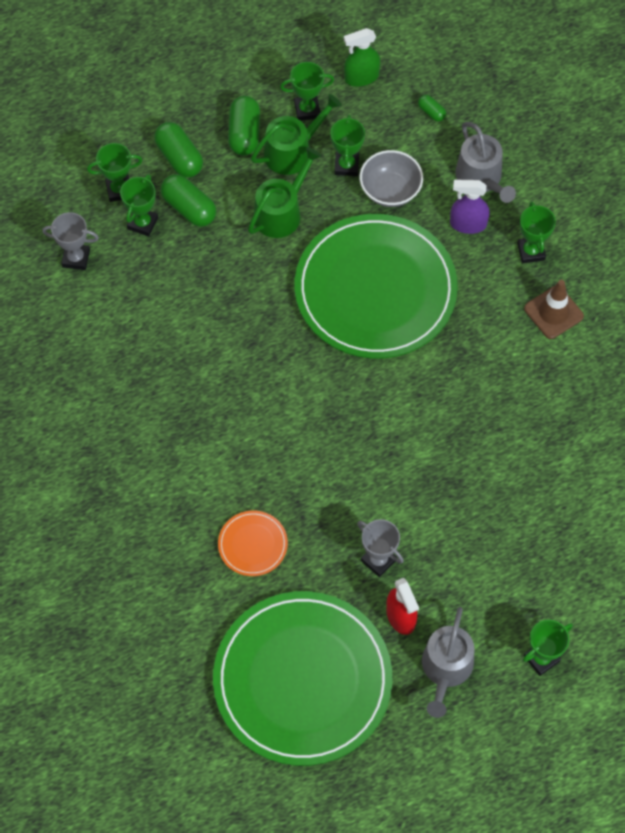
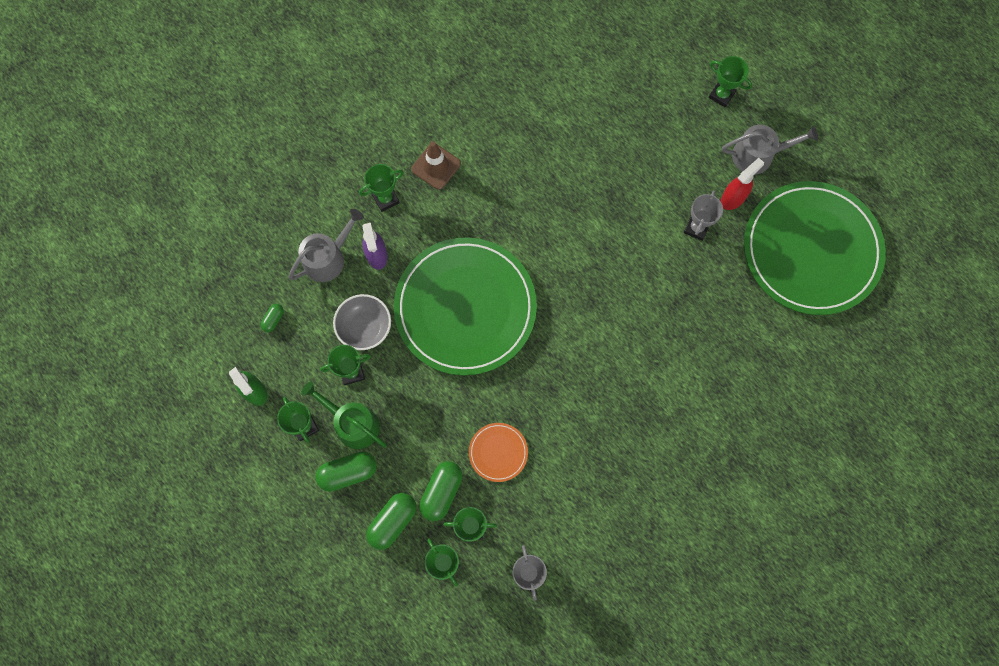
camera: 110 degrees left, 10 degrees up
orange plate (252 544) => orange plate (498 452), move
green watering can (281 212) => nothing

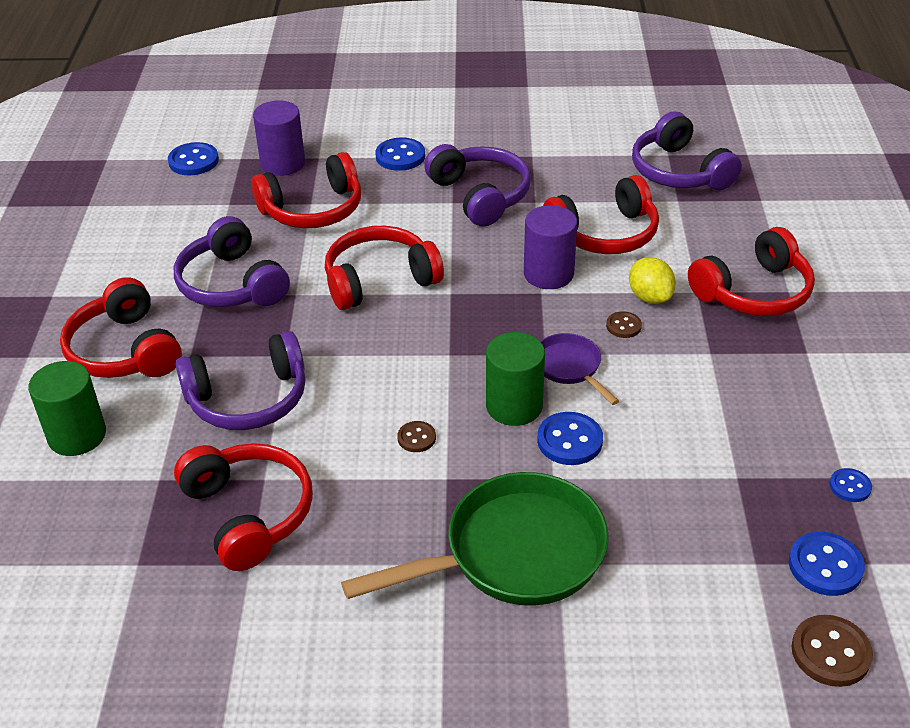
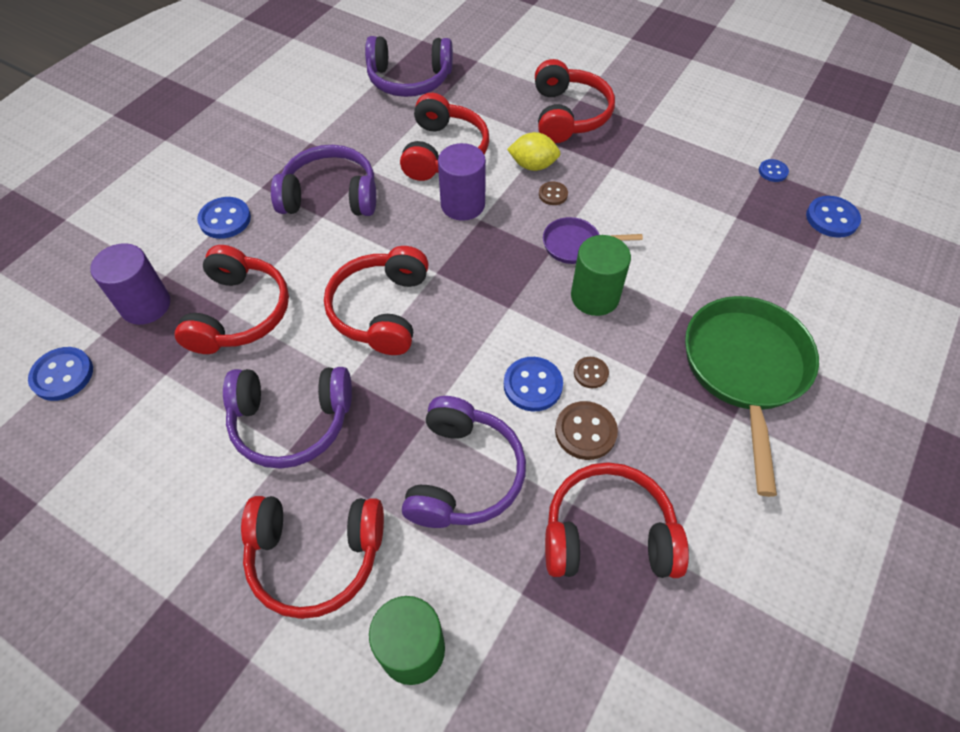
camera: 60 degrees left, 15 degrees up
blue button (569 440) => blue button (533 385), move
brown button (830 652) => brown button (585 431), move

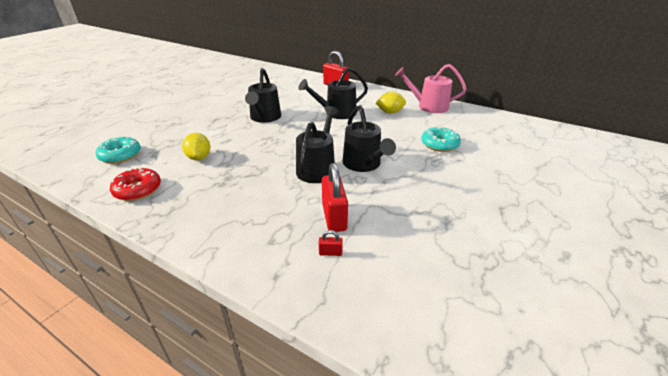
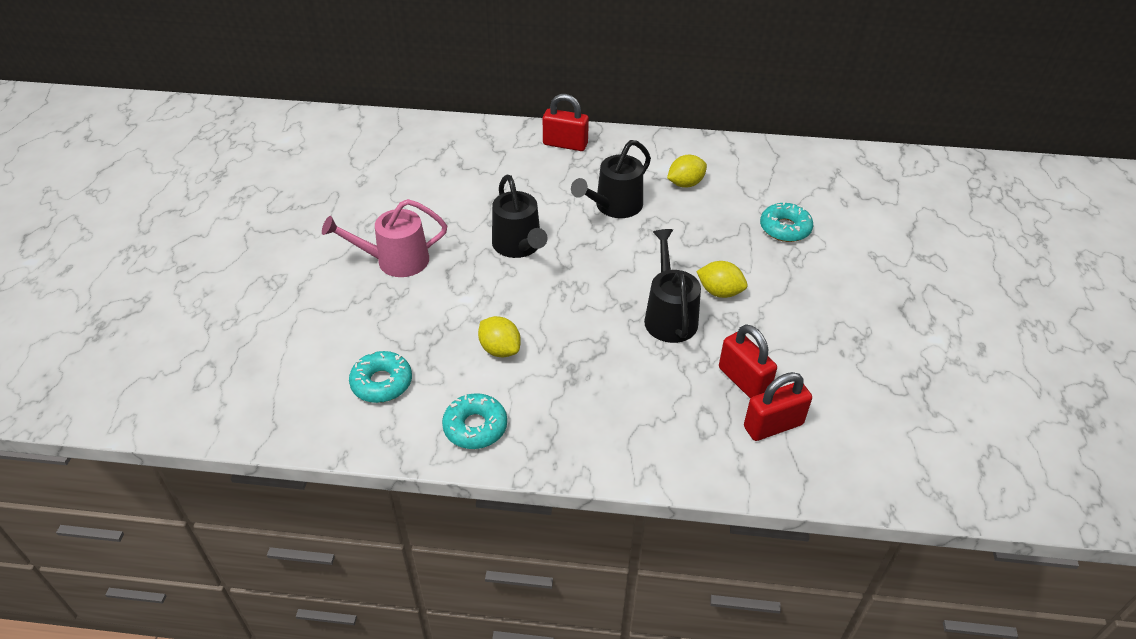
camera: 25 degrees left, 10 degrees up
red donut (138 190) => turquoise donut (475 427)
red padlock (330 253) => red padlock (773 426), x2.27
black watering can (364 164) => yellow lemon (719 292)
pink watering can (428 106) => pink watering can (395 261), move

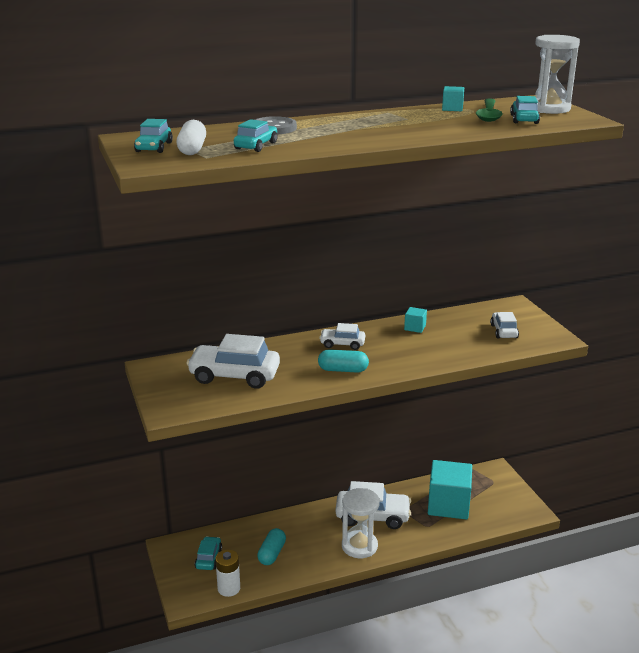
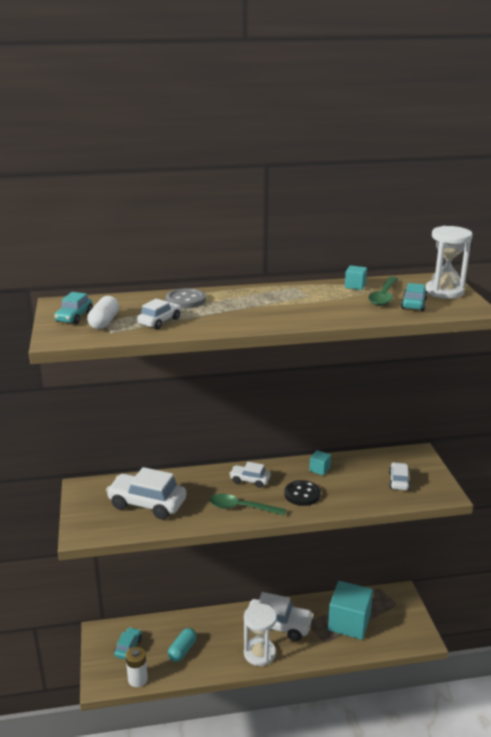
camera: 10 degrees right, 0 degrees up
turquoise car (256 146) => white car (159 321)
turquoise capsule (343 370) => green spoon (241 508)
nothing => black button (302 494)

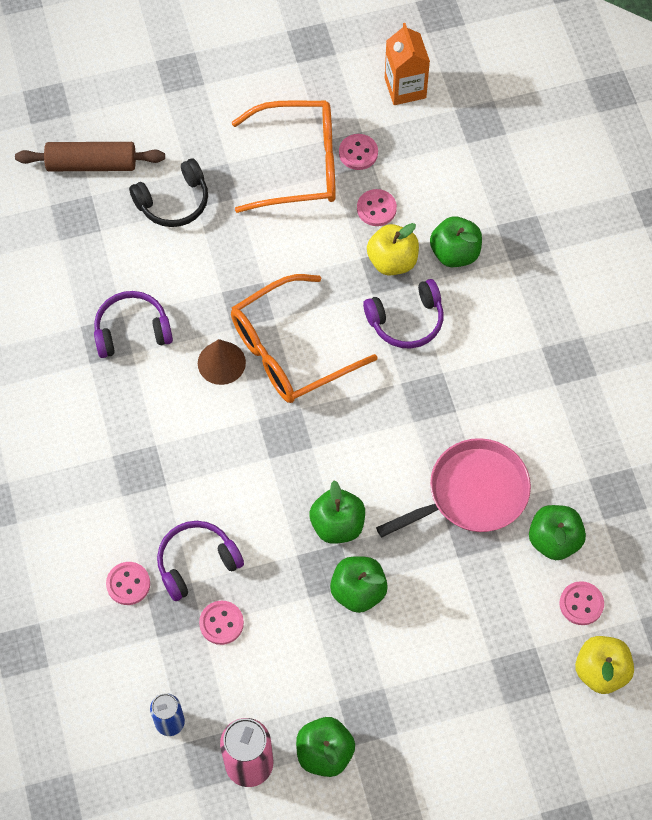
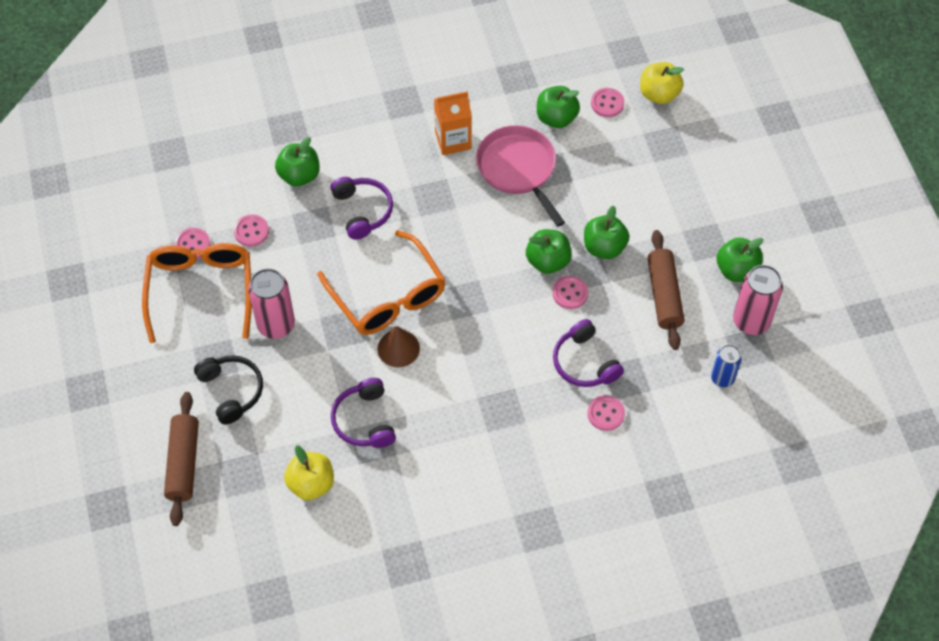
camera: 90 degrees left, 5 degrees down
pink button (221 623) => pink button (570 293), move
yellow apple (392 261) => yellow apple (311 484), move
orange carton (405 88) => orange carton (453 140), move
nothing => pink can (276 325)
nothing => brown rolling pin (664 295)

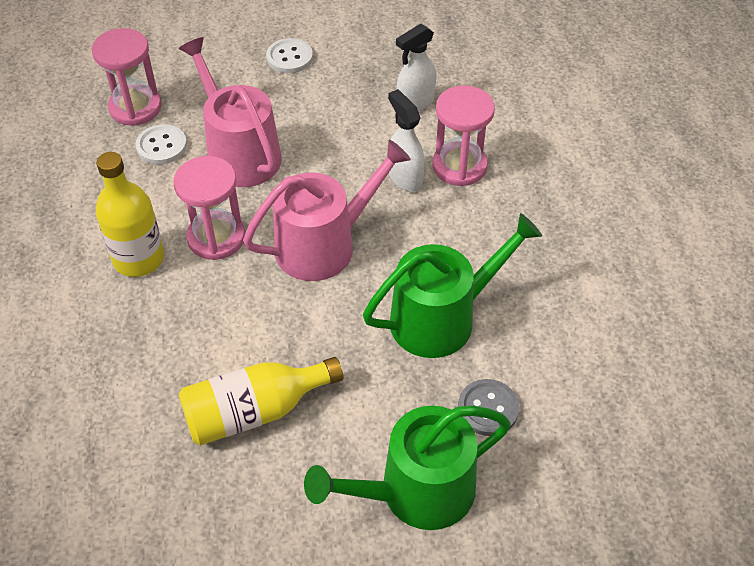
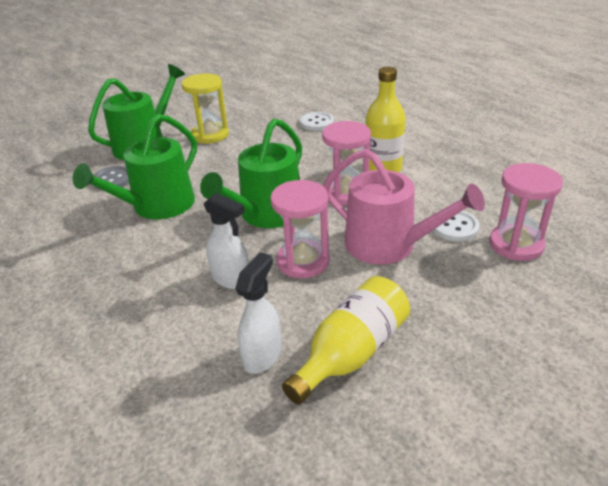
camera: 155 degrees right, 15 degrees down
yellow bottle (254 411) => yellow bottle (351 353), move
pink watering can (324 245) => green watering can (267 214)
white button (289 57) => white button (316 123), move
pink hourglass (459 166) => pink hourglass (303 261), move
nothing => yellow hourglass (210 135)

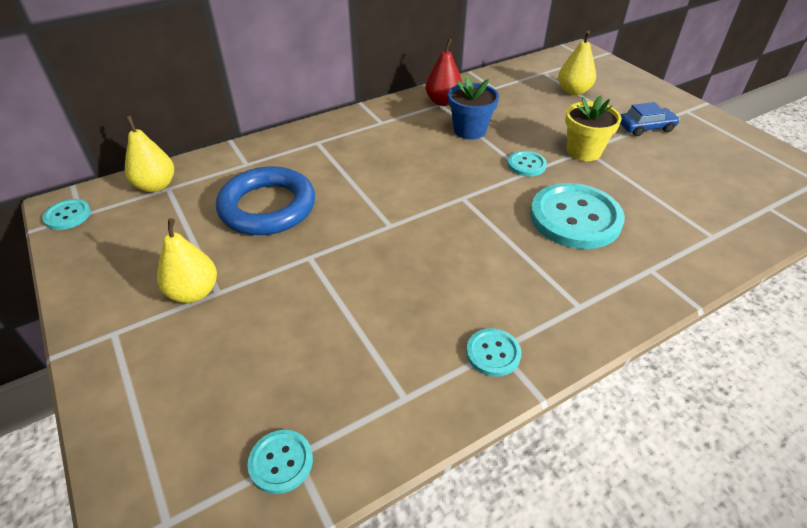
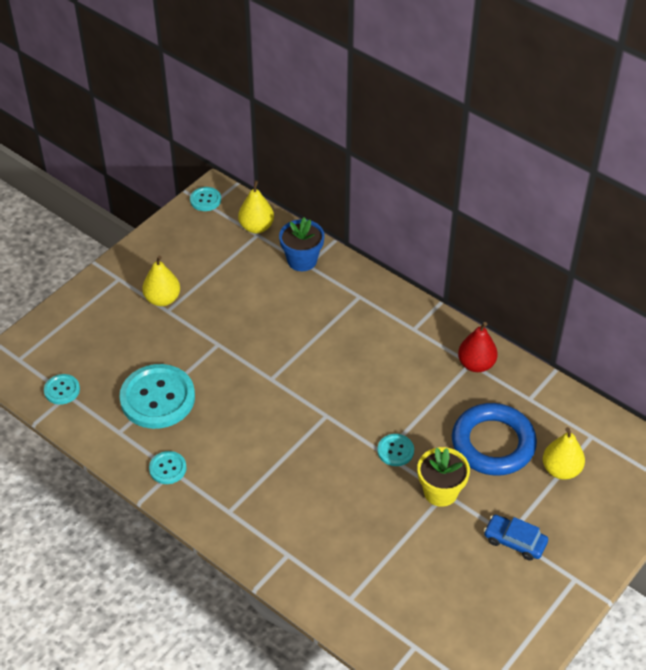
camera: 70 degrees right, 5 degrees up
blue ring (267 207) => blue ring (493 443), move
blue flower pot (470 130) => blue flower pot (302 260), move
turquoise button (575 218) => turquoise button (157 398), move
blue car (645 127) => blue car (514 541), 150 degrees clockwise

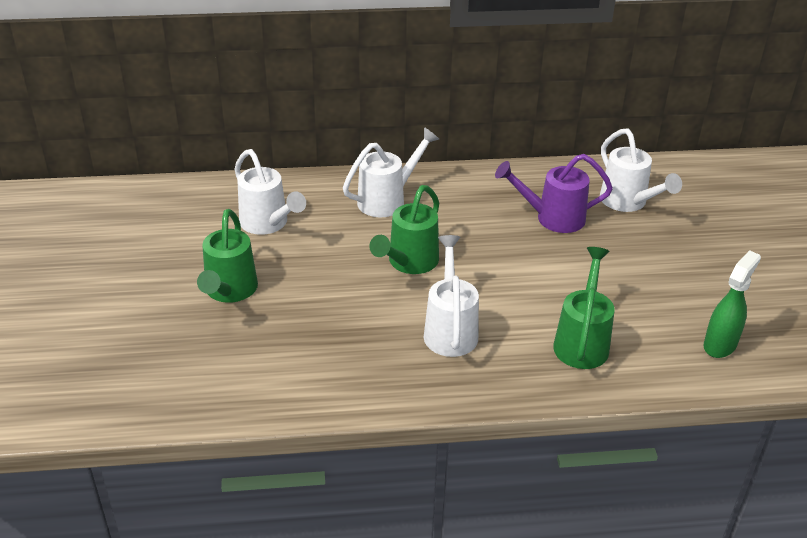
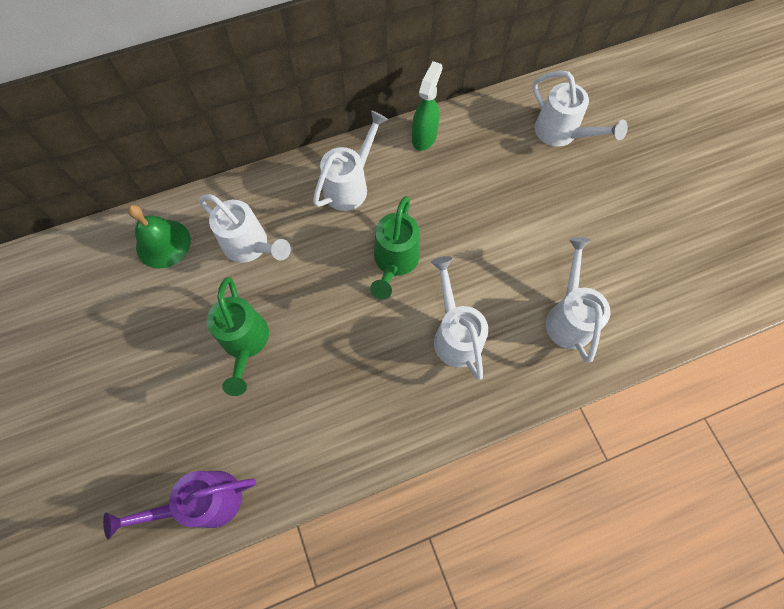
camera: 15 degrees left, 30 degrees up
purple watering can (552 218) => purple watering can (204 502), move
green watering can (582 342) => white watering can (568 317)
green spray bottle (720 345) => green spray bottle (424 137), move
nothing => green bell (163 243)

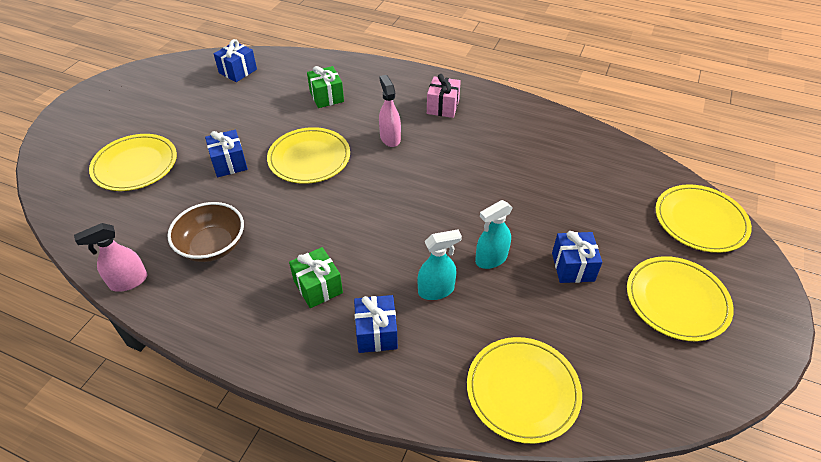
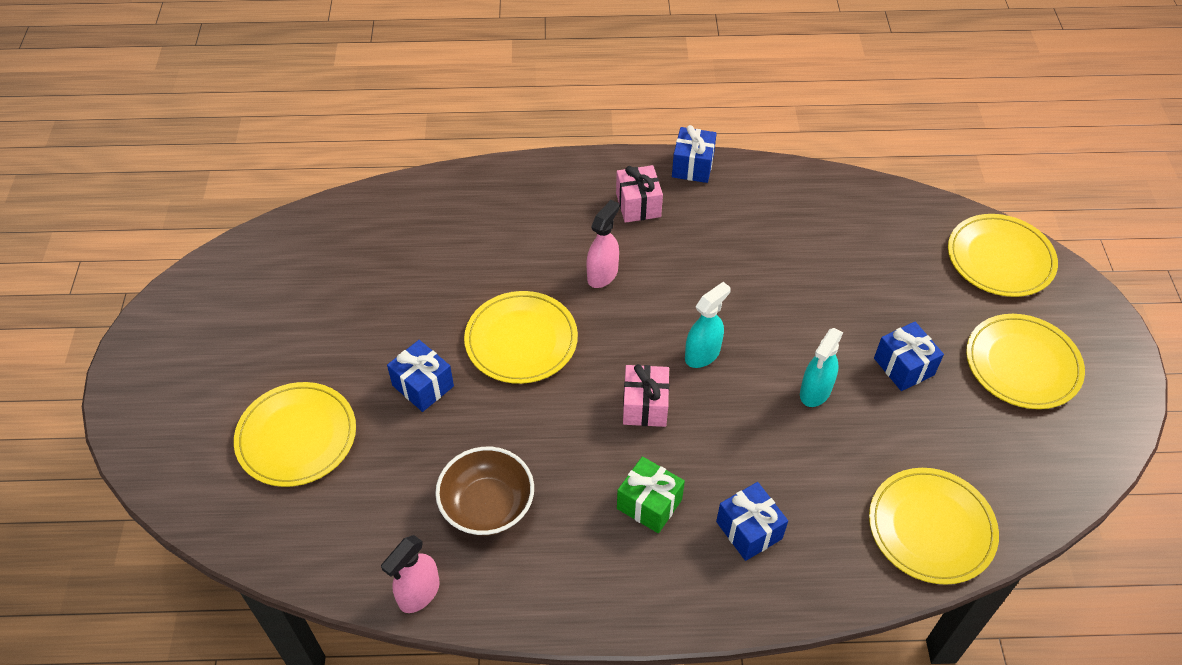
camera: 25 degrees left, 5 degrees up
blue gift (238 71) => blue gift (693 166), move
green gift (326 97) => nothing
pink spray bottle (390 138) => pink spray bottle (602 274), 75 degrees clockwise
turquoise spray bottle (436 290) => turquoise spray bottle (702 354), move
nothing => pink gift (645 406)

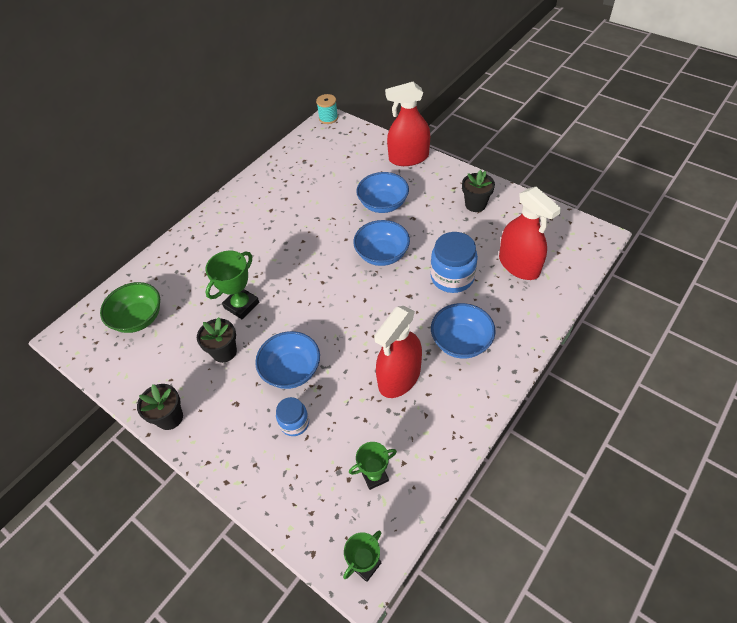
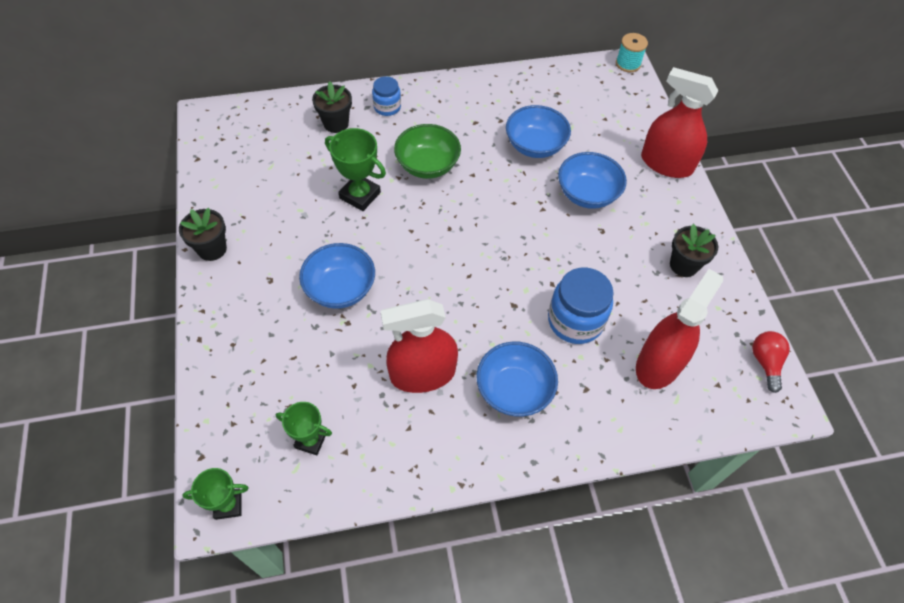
camera: 35 degrees right, 5 degrees up
green bowl (139 318) => green bowl (427 165), move
black flower pot (224 352) => black flower pot (336 123), move
green trophy (241 305) => green trophy (360 195), 45 degrees clockwise
blue jar (294 423) => blue jar (387 107), move
blue bowl (382 254) => blue bowl (535 146), move
red spray bottle (519 265) => red spray bottle (659 363), 150 degrees counterclockwise
nothing => red light bulb (765 362)

